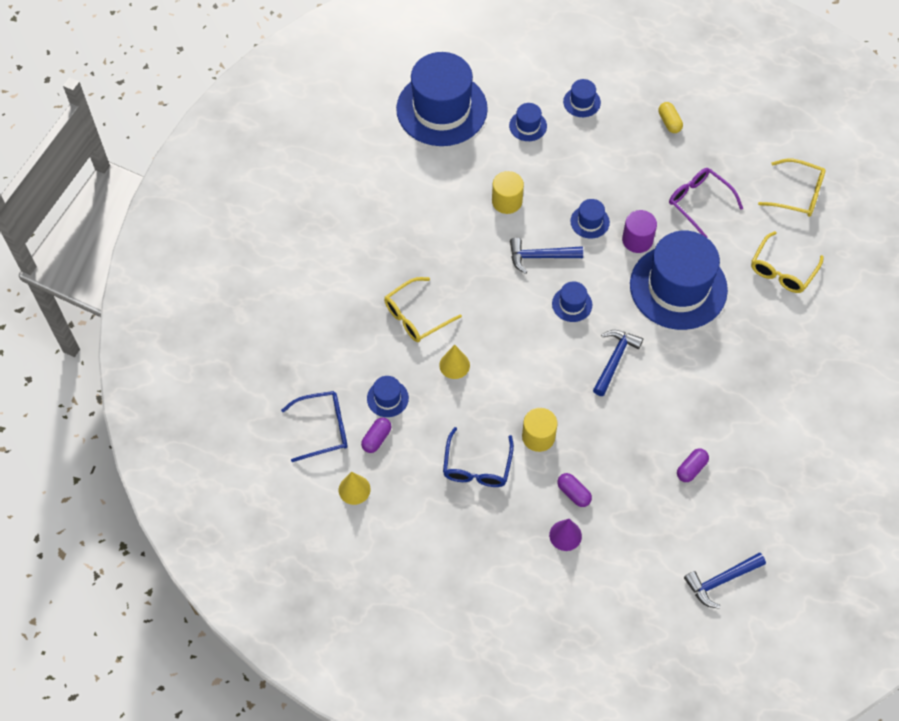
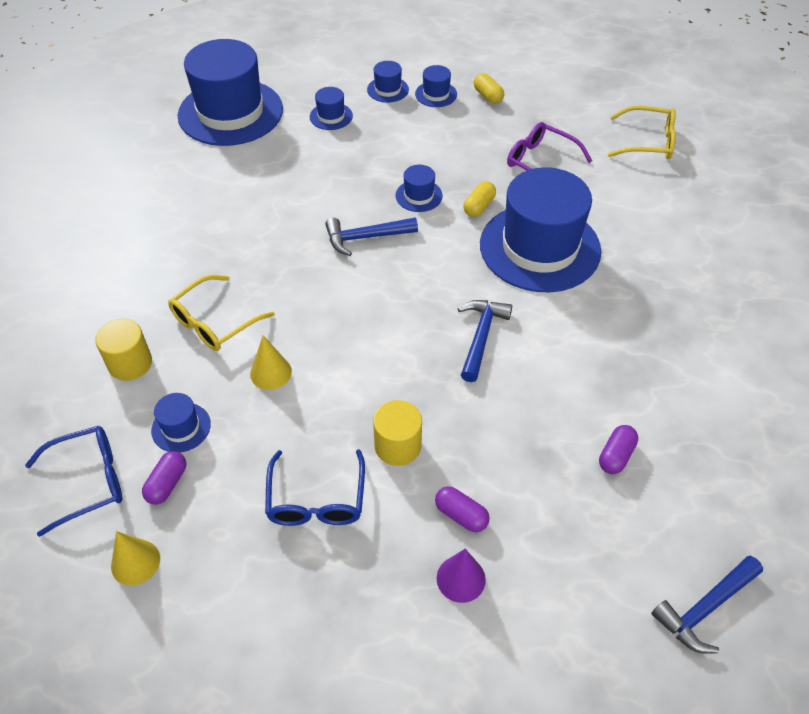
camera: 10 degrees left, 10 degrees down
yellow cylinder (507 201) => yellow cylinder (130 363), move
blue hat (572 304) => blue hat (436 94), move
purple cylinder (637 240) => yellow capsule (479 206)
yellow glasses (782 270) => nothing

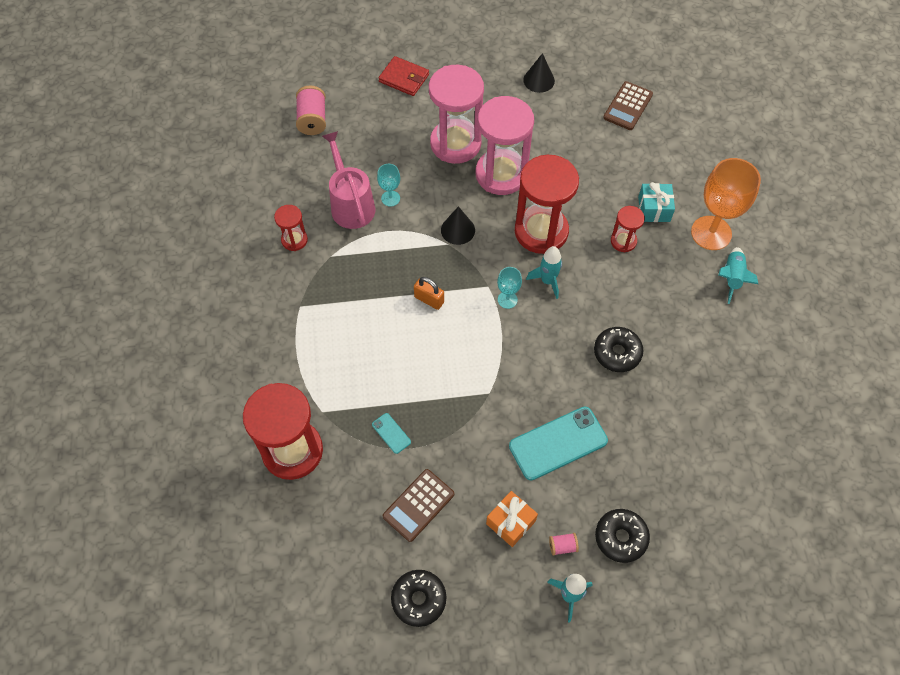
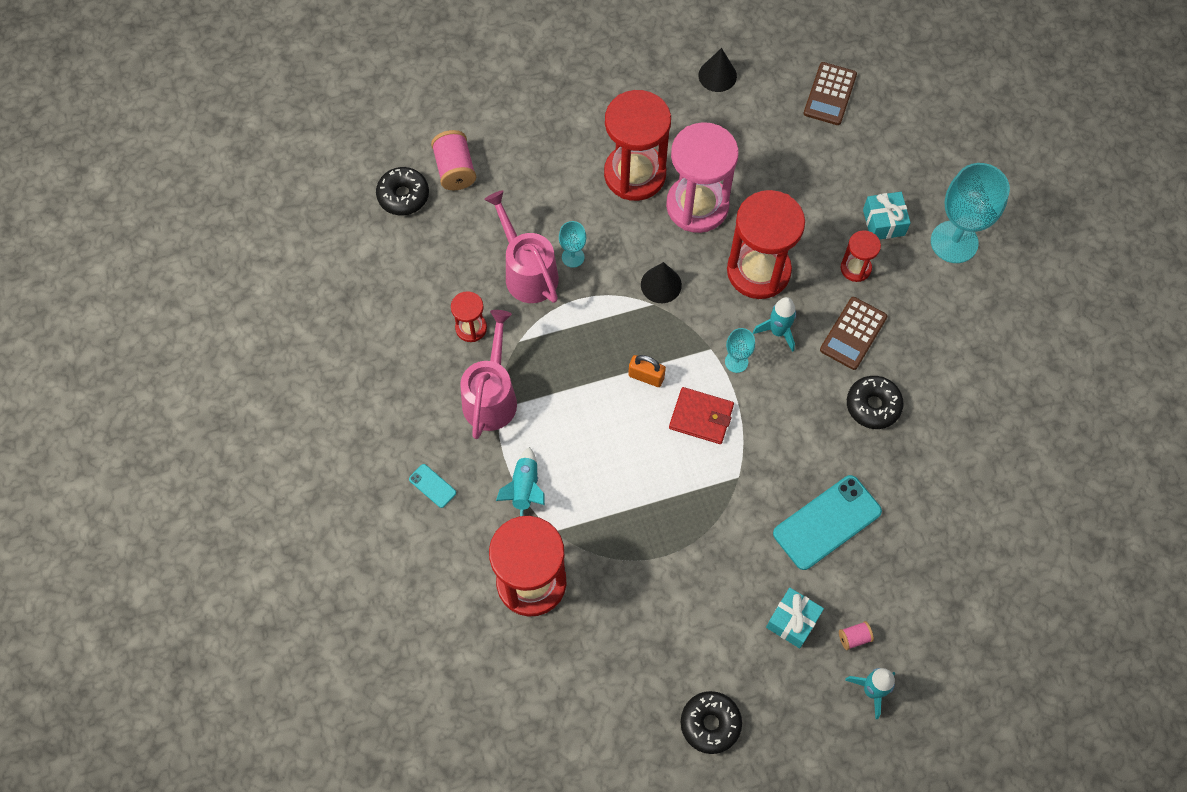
camera: 10 degrees left, 5 degrees up
turquoise phone (391 433) => turquoise phone (432 486), move
red wallet (404 78) => red wallet (701 417), move
brown calculator (418 505) => brown calculator (853 333), move
pink hourglass (455 143) => red hourglass (635 174)
orange gift (510 522) => turquoise gift (792 621)
black donut (620 537) => black donut (403 196), move
orange goblet (711 233) => turquoise goblet (954 242)
turquoise rocket (732 277) => turquoise rocket (525 489), move
nothing => pink watering can (491 396)

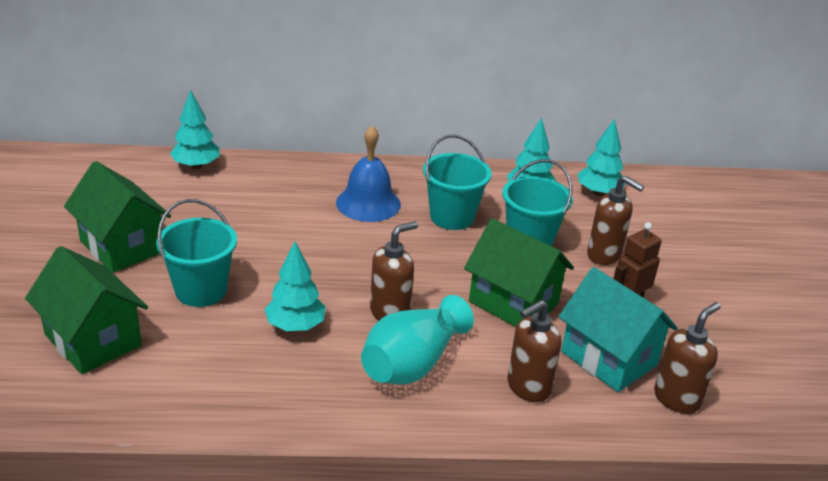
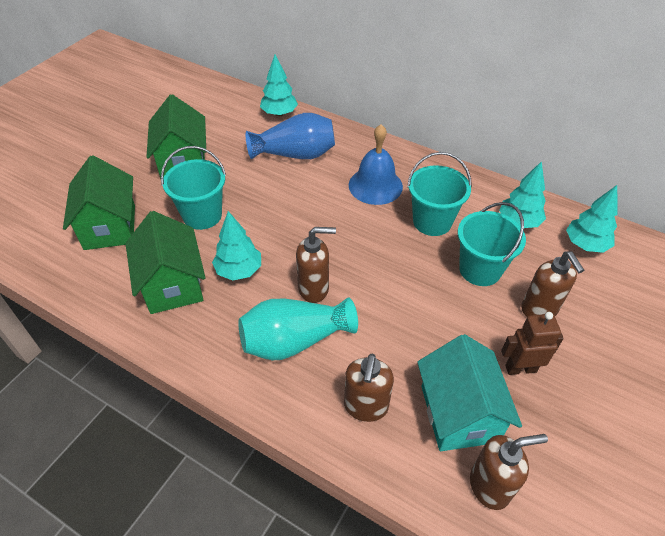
camera: 35 degrees right, 15 degrees up
green house (513 303) => green house (172 285), move
brown soap dispenser (528 387) => brown soap dispenser (365 407), 75 degrees counterclockwise
nothing => blue vase (295 154)

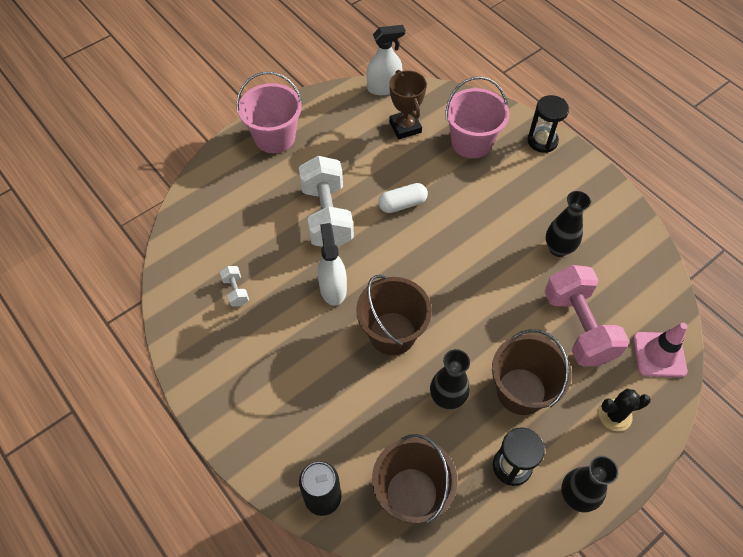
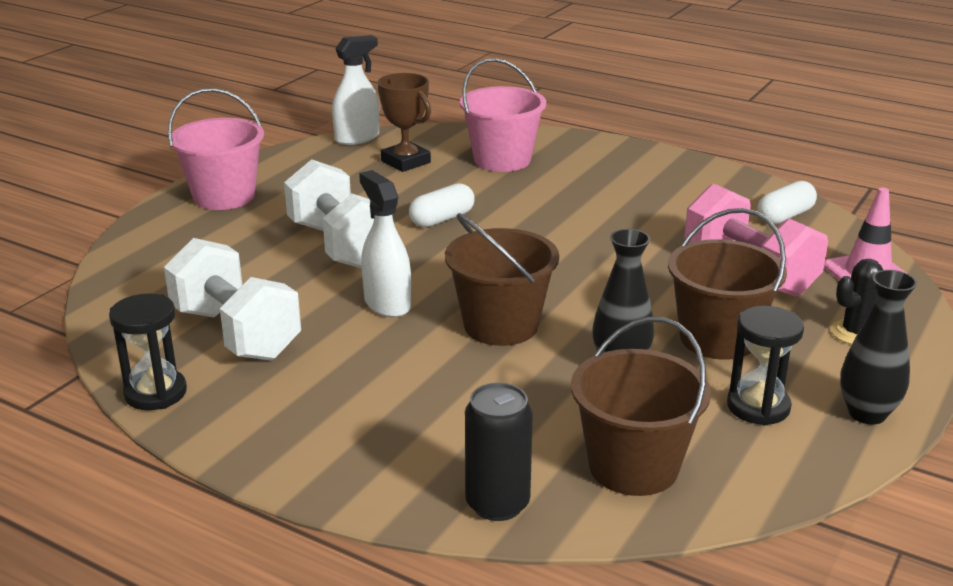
camera: 20 degrees left, 30 degrees down
white dumbbell (236 291) => white dumbbell (236 333), x2.34
black hourglass (542 141) => black hourglass (155 393), move
black vase (558 248) => nothing
nothing => white capsule (785 216)

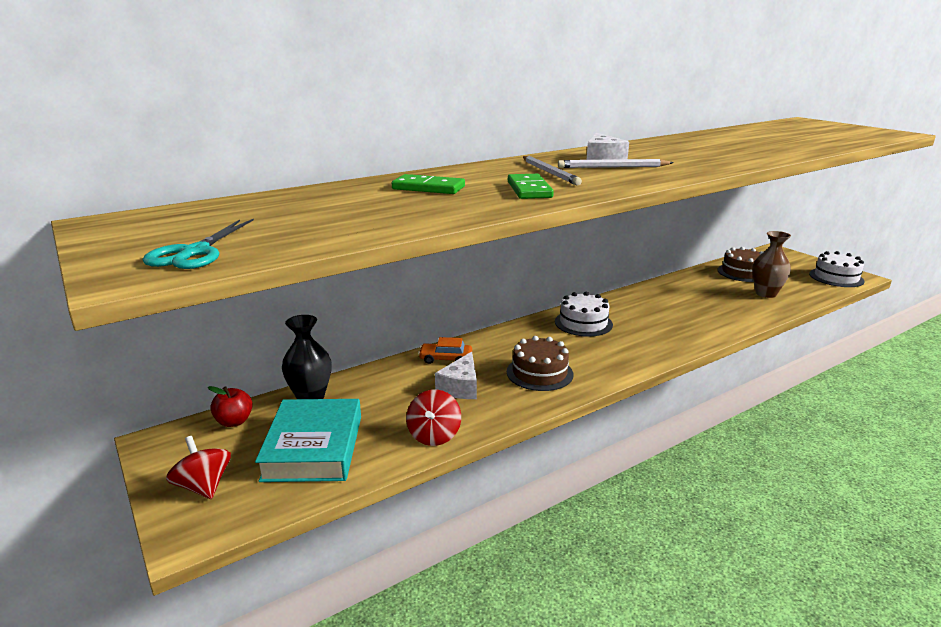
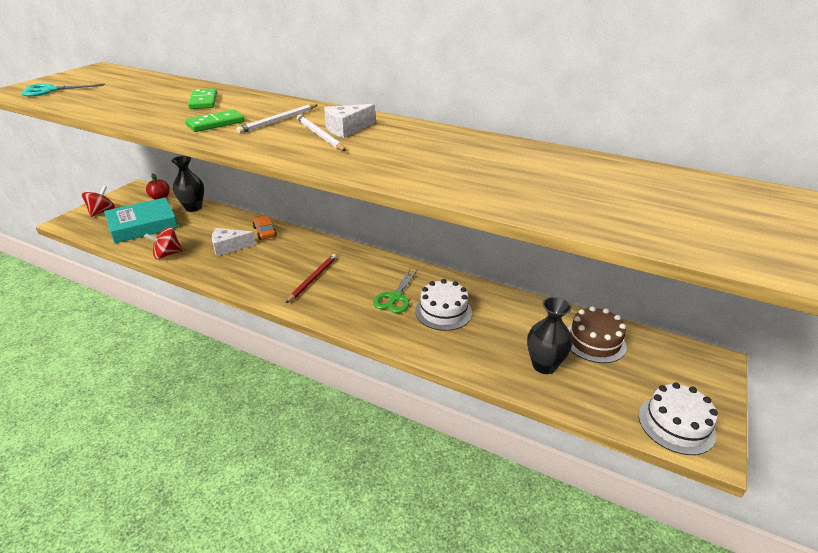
camera: 60 degrees right, 10 degrees up
brown cake (539 373) => nothing
white cake (583 323) => white cake (443 311), move
brown vase (765 294) => black vase (544 365)
nothing => red pencil (313 279)
nothing => green scissors (395 297)

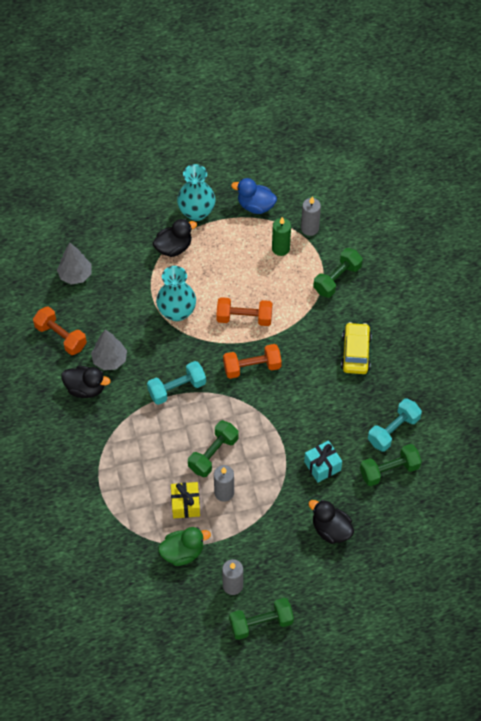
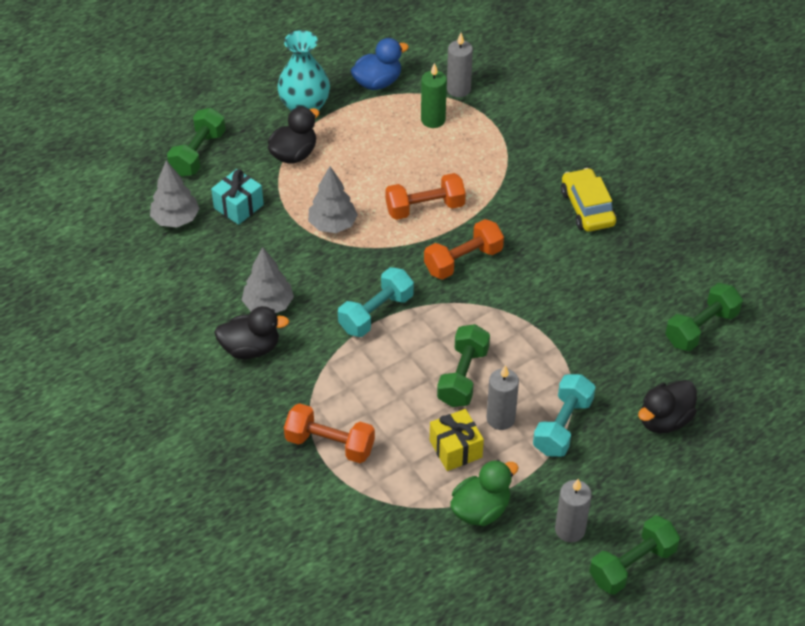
camera: 20 degrees left, 10 degrees down
orange dumbbell (61 337) => orange dumbbell (330 444), move
turquoise vase (177 312) => grey tree (333 225)
blue duck (255 206) => blue duck (377 82), 150 degrees clockwise
turquoise gift (322 466) => turquoise gift (238 206), move
black duck (331 529) => black duck (664 420), 60 degrees counterclockwise
green dumbbell (337 279) => green dumbbell (198 154), move
turquoise dumbbell (393 430) => turquoise dumbbell (562 426), move

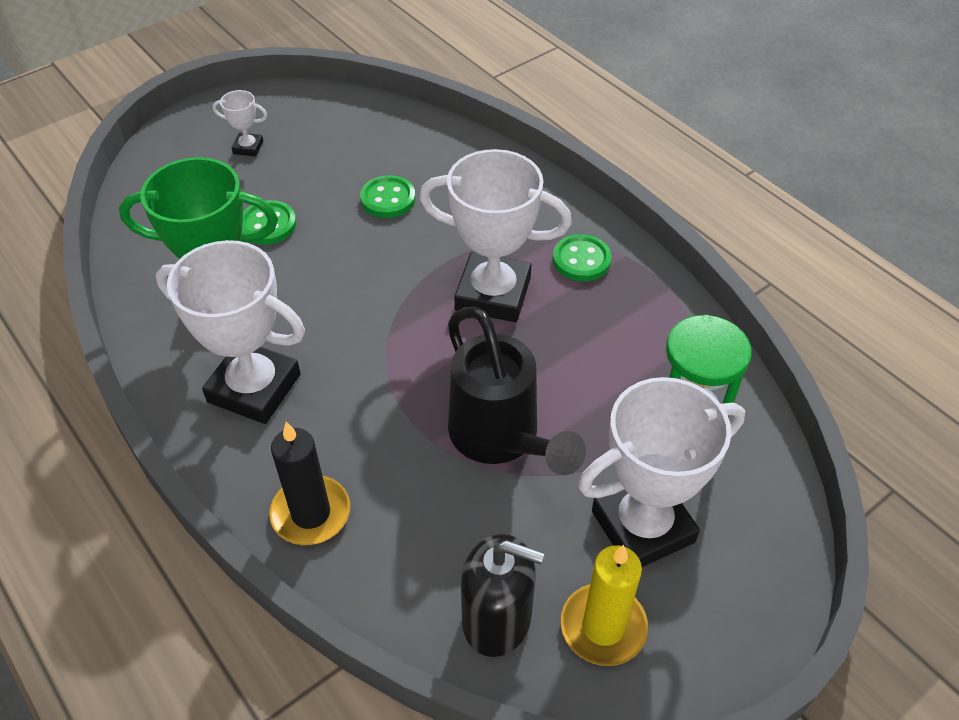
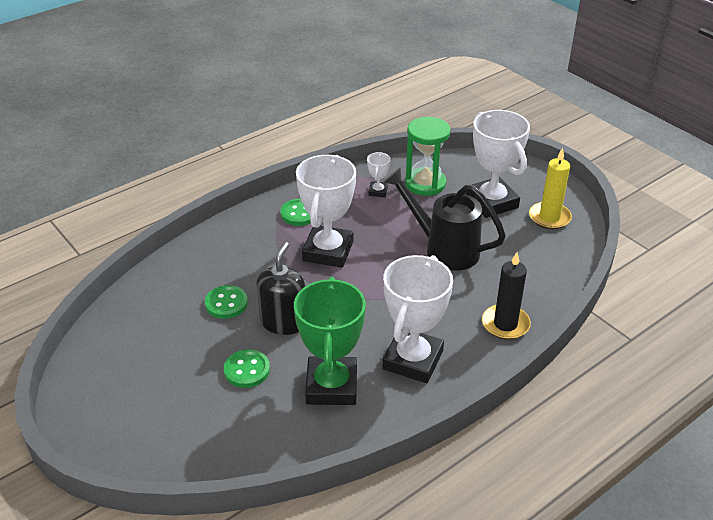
camera: 90 degrees left, 10 degrees down
white trophy (248 147) => white trophy (378 191), move
black watering can (501 440) => black watering can (443 249), 120 degrees counterclockwise
black soap dispenser (497 618) => black soap dispenser (283 322), move

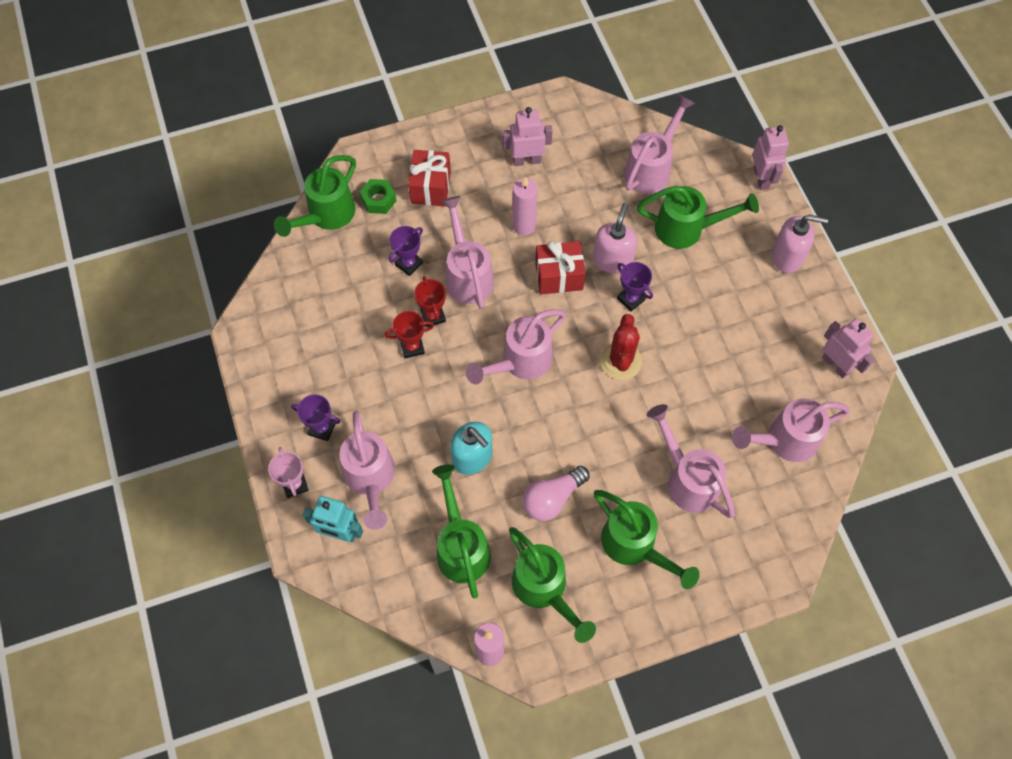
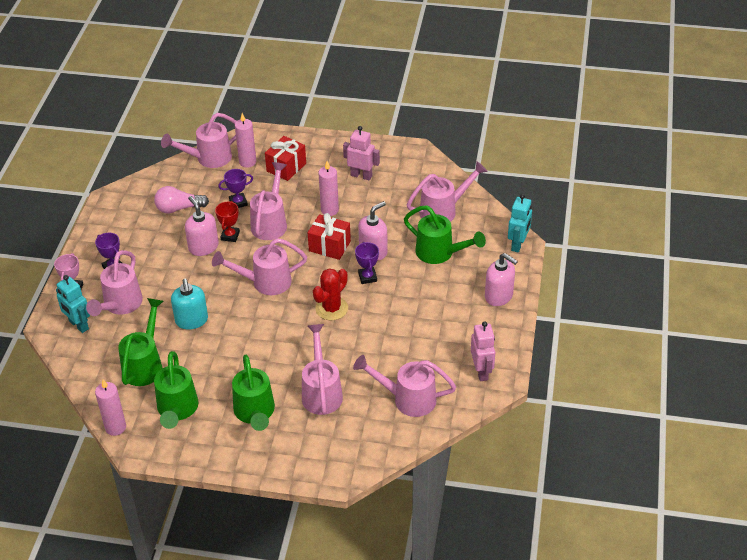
camera: 30 degrees right, 20 degrees down
green watering can (326 216) => pink watering can (208 158)
green nut (378 200) => pink candle (247 162)
red trophy (412 347) => pink soap dispenser (203 247)
pink light bulb (552 498) => pink light bulb (179 208), move
pink robot (761 178) => turquoise robot (518 244)

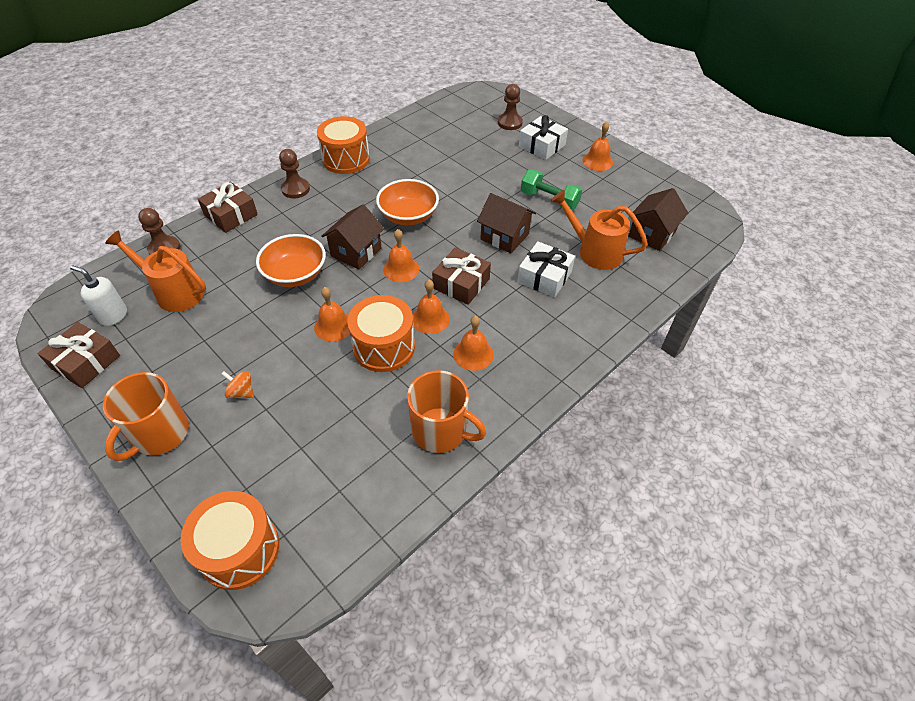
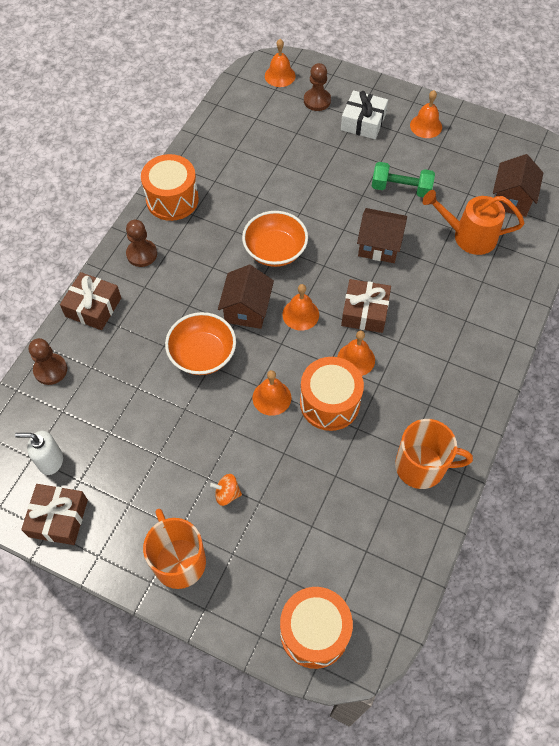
camera: 20 degrees left, 10 degrees up
orange mug (159 434) => orange mug (179 560), 150 degrees clockwise
orange watering can (174 292) => nothing
orange bell (473 354) => orange bell (280 76), move
white gift (544 277) => nothing

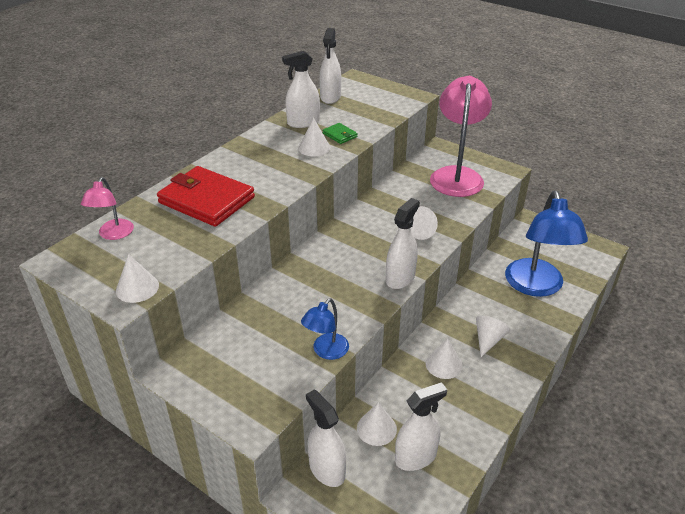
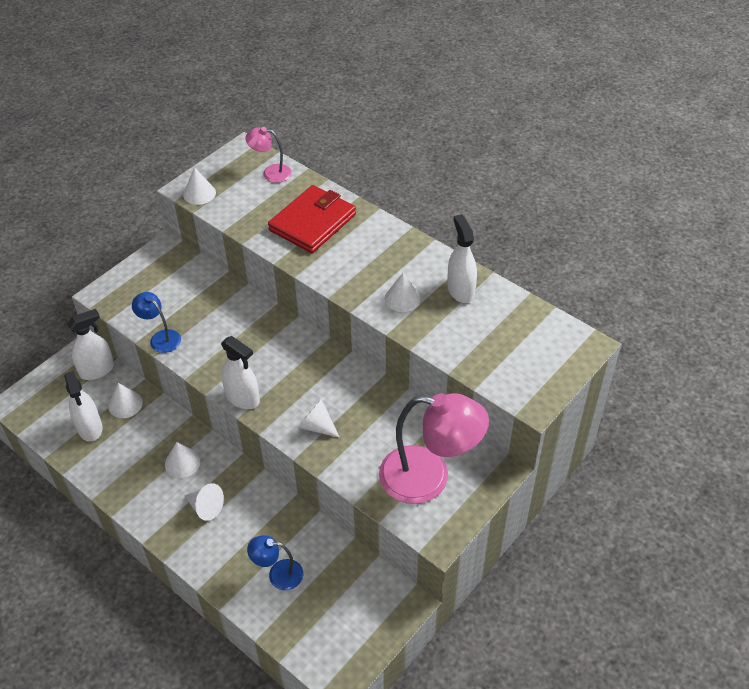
camera: 95 degrees right, 10 degrees up
white spray bottle (330 97) => nothing
green wallet (340 135) => nothing
blue lamp (536 286) => blue lamp (278 574), x0.50

